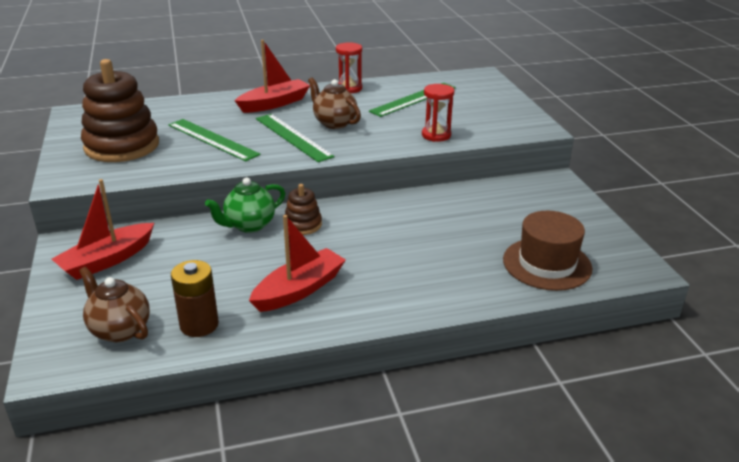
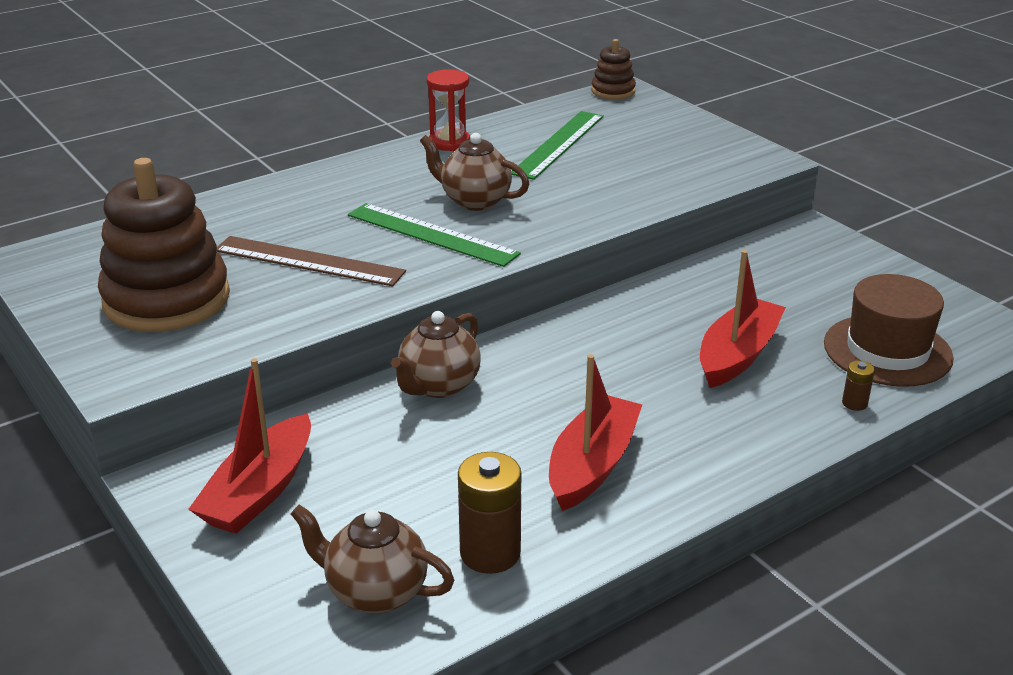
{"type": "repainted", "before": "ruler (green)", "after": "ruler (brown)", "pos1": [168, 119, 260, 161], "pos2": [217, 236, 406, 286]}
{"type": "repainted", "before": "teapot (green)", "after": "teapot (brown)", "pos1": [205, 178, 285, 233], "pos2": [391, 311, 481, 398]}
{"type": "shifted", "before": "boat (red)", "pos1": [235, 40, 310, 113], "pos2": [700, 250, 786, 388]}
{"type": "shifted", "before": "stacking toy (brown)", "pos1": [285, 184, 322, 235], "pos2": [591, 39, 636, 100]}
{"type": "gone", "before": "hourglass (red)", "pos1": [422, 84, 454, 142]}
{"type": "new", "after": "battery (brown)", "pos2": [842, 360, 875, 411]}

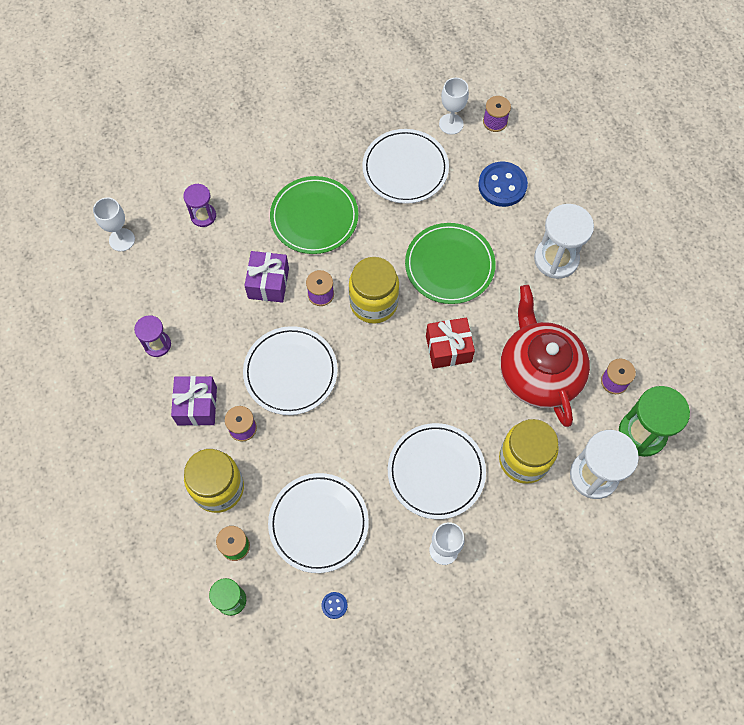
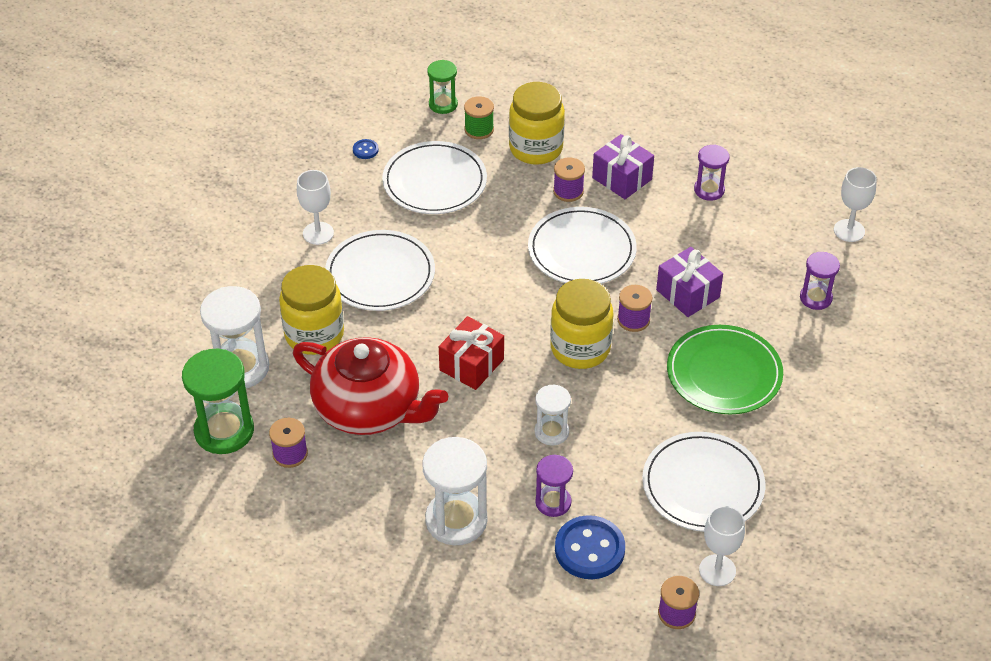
{"type": "swapped", "before": "plate (green)", "after": "hourglass (white)", "pos1": [405, 223, 496, 304], "pos2": [535, 384, 571, 446]}
{"type": "new", "after": "hourglass (purple)", "pos2": [535, 455, 573, 517]}

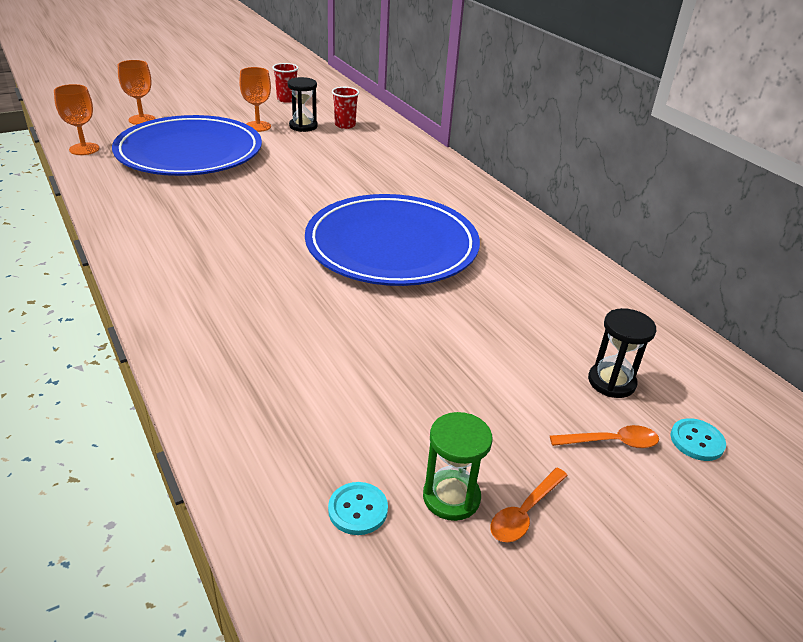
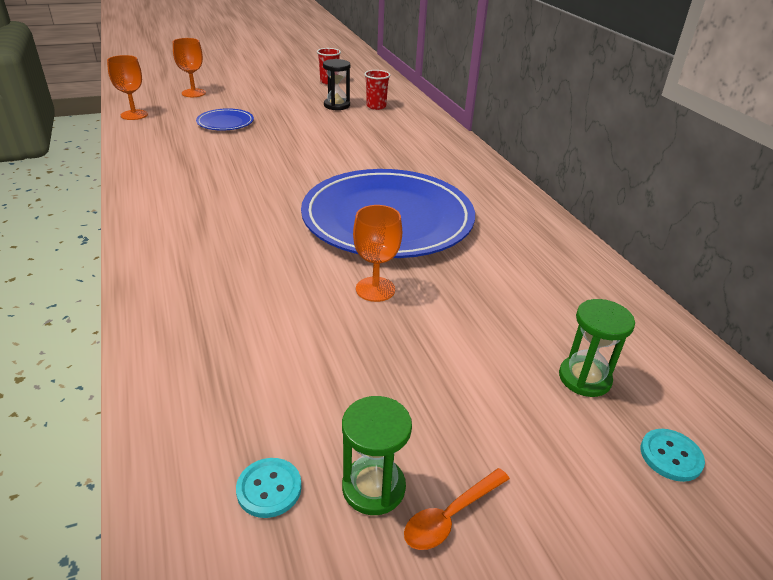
{"type": "scaled", "before": "plate (blue)", "pos1": [112, 115, 262, 176], "pos2": [196, 108, 254, 131], "scale": 0.42}
{"type": "shifted", "before": "goblet (orange)", "pos1": [239, 67, 271, 132], "pos2": [353, 205, 402, 302]}
{"type": "gone", "before": "spoon (orange)", "pos1": [550, 425, 659, 448]}
{"type": "repainted", "before": "hourglass (black)", "after": "hourglass (green)", "pos1": [588, 308, 656, 398], "pos2": [559, 299, 635, 397]}

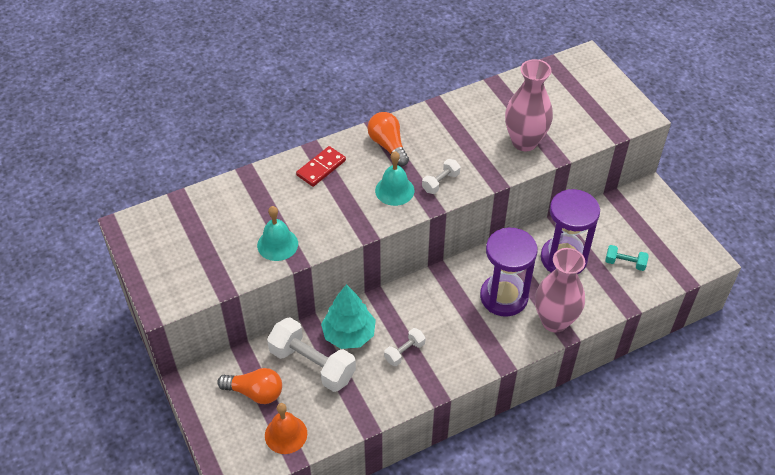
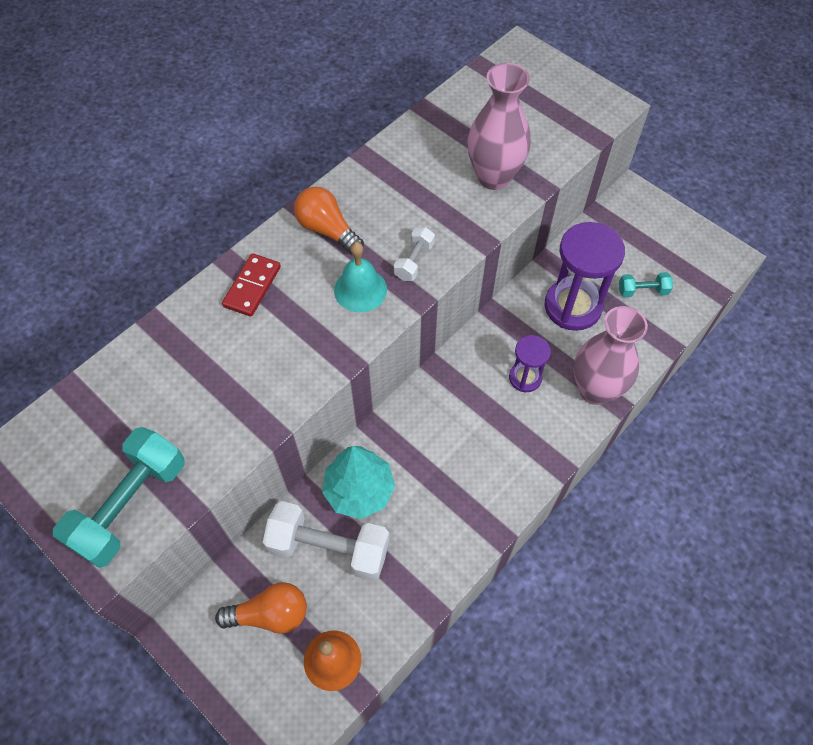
{"type": "gone", "before": "bell (turquoise)", "pos1": [257, 206, 298, 261]}
{"type": "gone", "before": "dumbbell (white)", "pos1": [384, 328, 426, 366]}
{"type": "scaled", "before": "hourglass (purple)", "pos1": [480, 228, 538, 317], "pos2": [509, 335, 551, 392], "scale": 0.55}
{"type": "new", "after": "dumbbell (turquoise)", "pos2": [53, 427, 185, 568]}

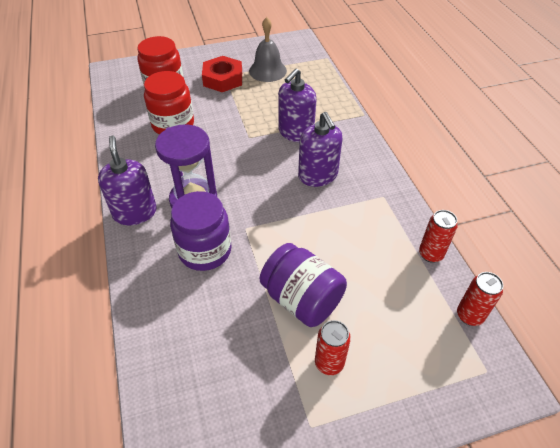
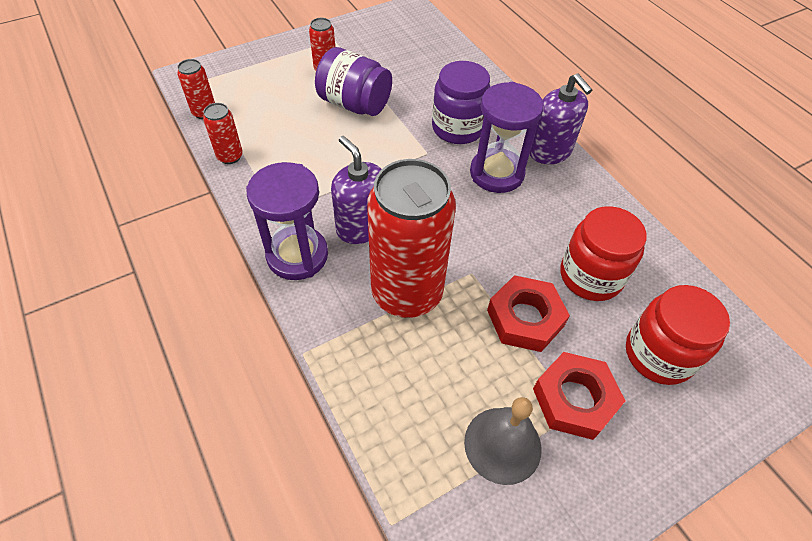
{"type": "swapped", "before": "soap dispenser (purple)", "after": "can (red)", "pos1": [278, 68, 316, 142], "pos2": [367, 159, 456, 318]}
{"type": "new", "after": "hourglass (purple)", "pos2": [246, 162, 328, 280]}
{"type": "new", "after": "nut (red)", "pos2": [487, 275, 570, 352]}

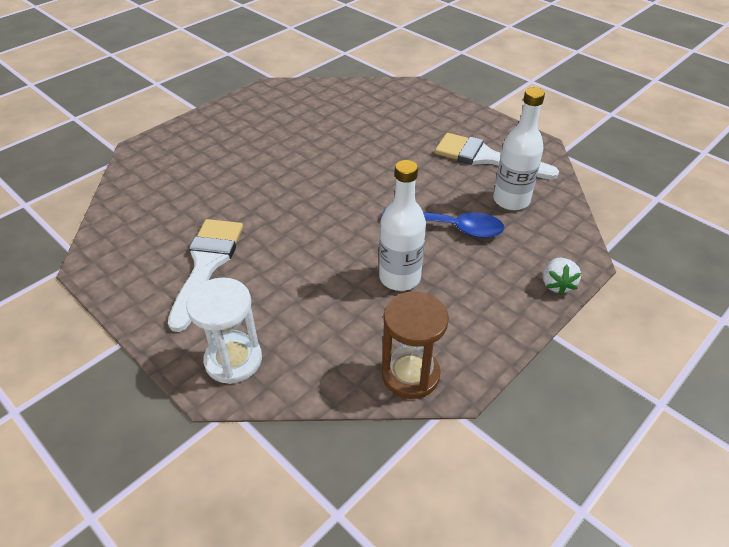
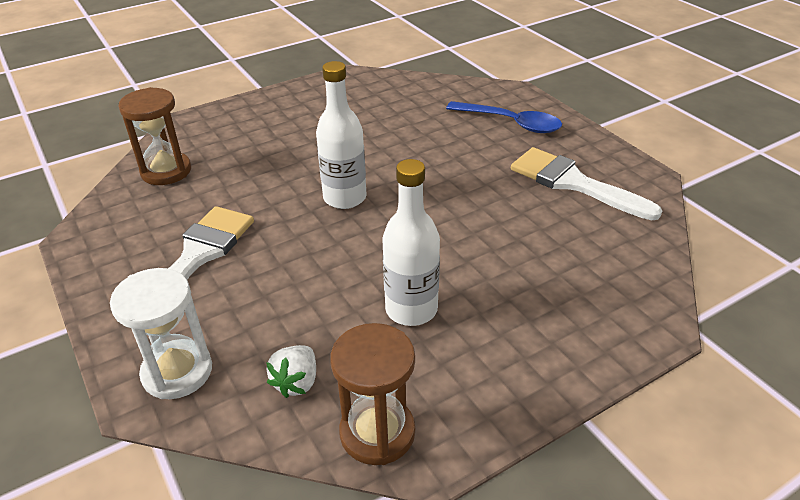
{"type": "shifted", "before": "spoon (blue)", "pos1": [381, 209, 505, 238], "pos2": [446, 101, 562, 133]}
{"type": "shifted", "before": "bottle (white)", "pos1": [493, 87, 545, 210], "pos2": [316, 61, 367, 209]}
{"type": "shifted", "before": "strawberry (white)", "pos1": [543, 258, 581, 295], "pos2": [266, 345, 316, 398]}
{"type": "new", "after": "hourglass (brown)", "pos2": [118, 87, 191, 185]}

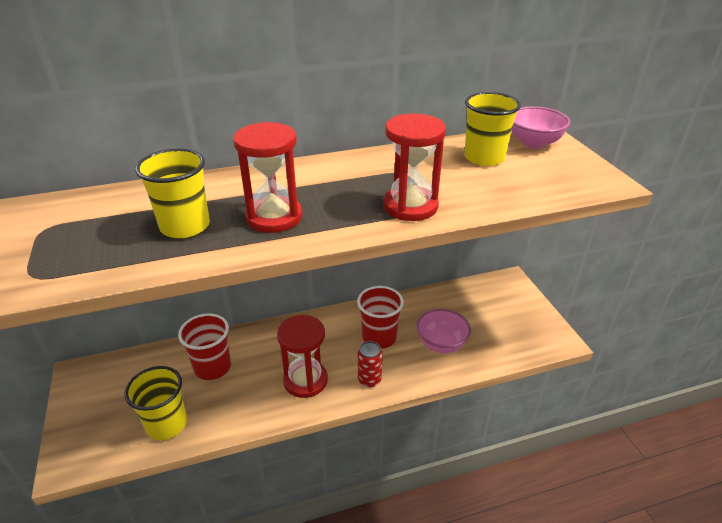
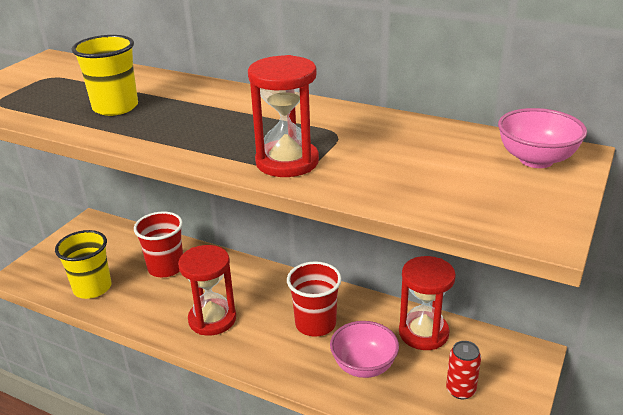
{"type": "shifted", "before": "hourglass (red)", "pos1": [233, 122, 303, 233], "pos2": [399, 256, 456, 350]}
{"type": "shifted", "before": "can (red)", "pos1": [358, 341, 383, 387], "pos2": [446, 341, 481, 399]}
{"type": "gone", "before": "cup (yellow)", "pos1": [464, 92, 521, 166]}

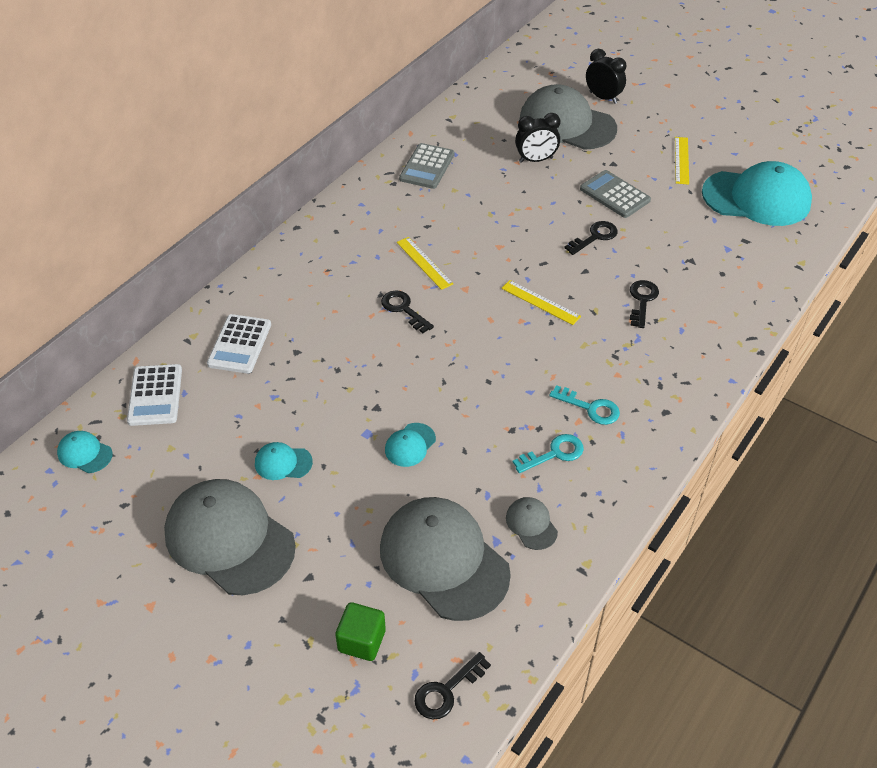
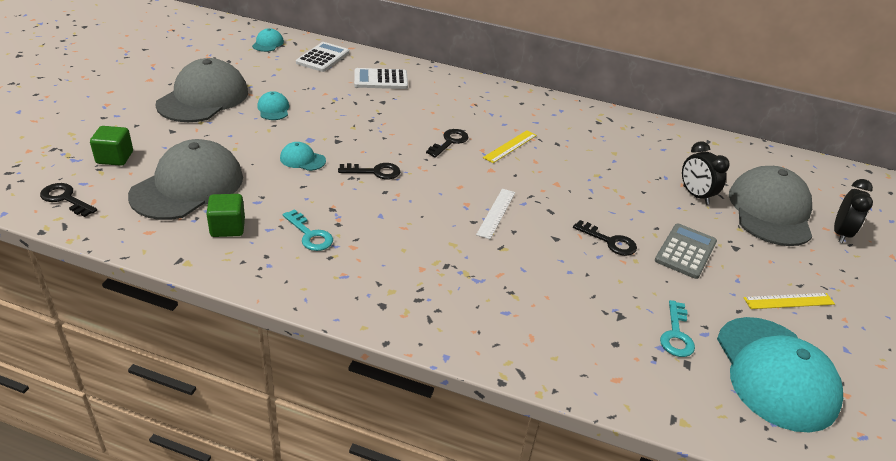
{"type": "rotated", "before": "calculator (white)", "pos1": [127, 364, 182, 426], "pos2": [296, 42, 349, 72], "turn": 135}
{"type": "gone", "before": "calculator (grey)", "pos1": [399, 143, 455, 189]}
{"type": "repainted", "before": "ruler (yellow)", "after": "ruler (white)", "pos1": [501, 280, 581, 325], "pos2": [476, 189, 515, 239]}
{"type": "swapped", "before": "cap (grey)", "after": "cube (green)", "pos1": [506, 497, 558, 550], "pos2": [206, 194, 245, 237]}
{"type": "shifted", "before": "key (turquoise)", "pos1": [549, 385, 620, 425], "pos2": [660, 300, 695, 357]}
{"type": "shifted", "before": "key (black)", "pos1": [630, 280, 659, 328], "pos2": [338, 163, 400, 179]}

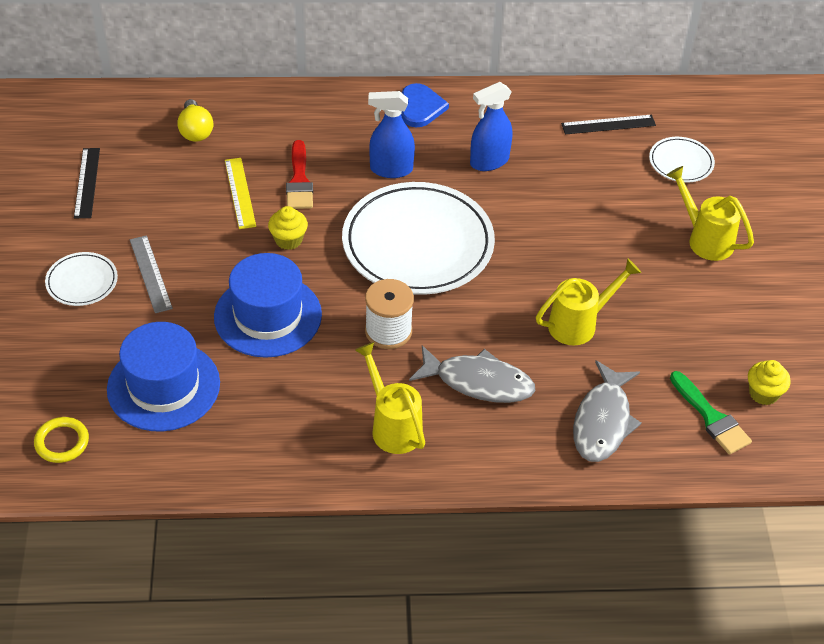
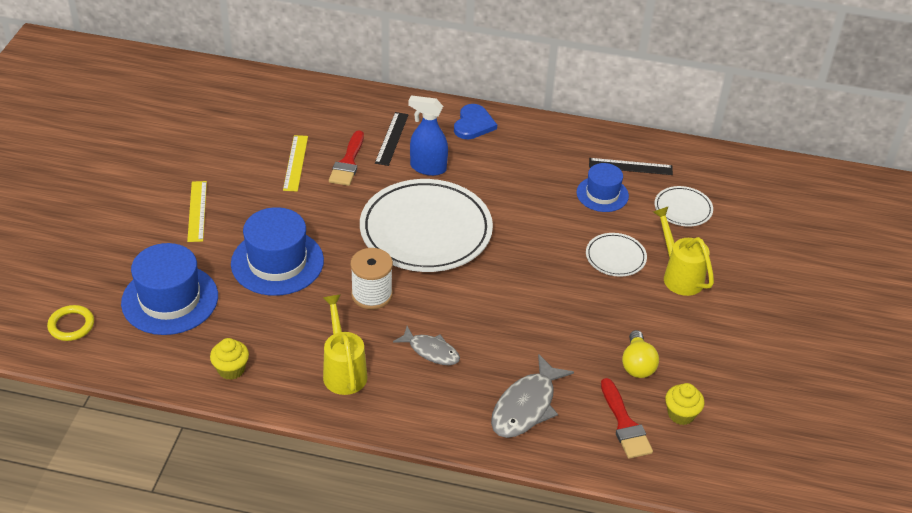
{"type": "shifted", "before": "plate (white)", "pos1": [45, 252, 118, 306], "pos2": [586, 233, 647, 277]}
{"type": "shifted", "before": "ruler (black)", "pos1": [74, 148, 100, 218], "pos2": [375, 112, 409, 166]}
{"type": "repainted", "before": "ruler (grey)", "after": "ruler (yellow)", "pos1": [130, 235, 173, 313], "pos2": [187, 181, 207, 242]}
{"type": "shifted", "before": "light bulb (yellow)", "pos1": [177, 99, 213, 142], "pos2": [622, 330, 659, 378]}
{"type": "shifted", "before": "cupcake (yellow)", "pos1": [268, 206, 308, 250], "pos2": [210, 338, 249, 380]}
{"type": "scaled", "before": "fish (grey)", "pos1": [409, 345, 535, 403], "pos2": [393, 326, 460, 365], "scale": 0.64}
{"type": "gone", "before": "spray bottle (blue)", "pos1": [470, 82, 512, 171]}
{"type": "gone", "before": "watering can (yellow)", "pos1": [536, 258, 641, 345]}
{"type": "repainted", "before": "brush (green)", "after": "brush (red)", "pos1": [670, 371, 752, 455], "pos2": [601, 378, 653, 459]}
{"type": "new", "after": "hat (blue)", "pos2": [576, 163, 629, 212]}

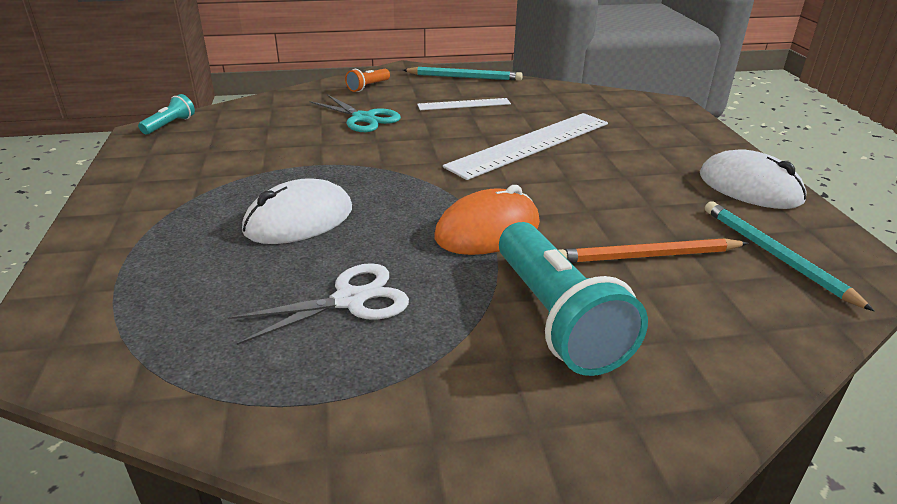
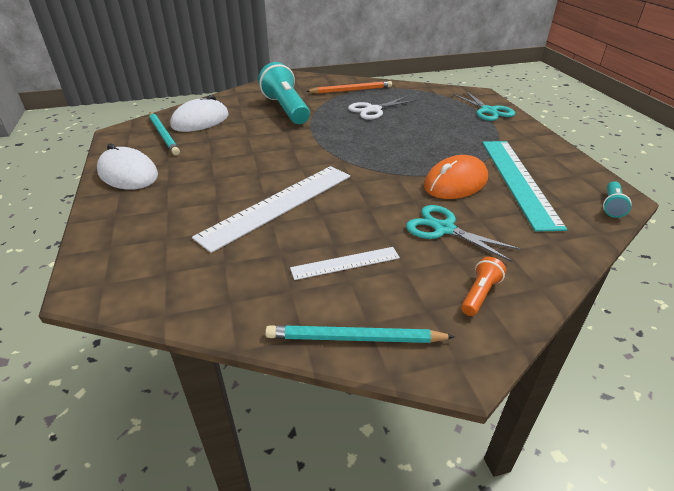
{"type": "shifted", "before": "mouse (white)", "pos1": [242, 178, 352, 244], "pos2": [170, 95, 229, 132]}
{"type": "shifted", "before": "mouse (orange)", "pos1": [435, 185, 540, 255], "pos2": [424, 155, 488, 199]}
{"type": "shifted", "before": "pencil (orange)", "pos1": [558, 238, 748, 263], "pos2": [306, 81, 392, 94]}
{"type": "new", "after": "scissors (turquoise)", "pos2": [453, 91, 515, 121]}
{"type": "new", "after": "ruler (turquoise)", "pos2": [482, 141, 567, 231]}

